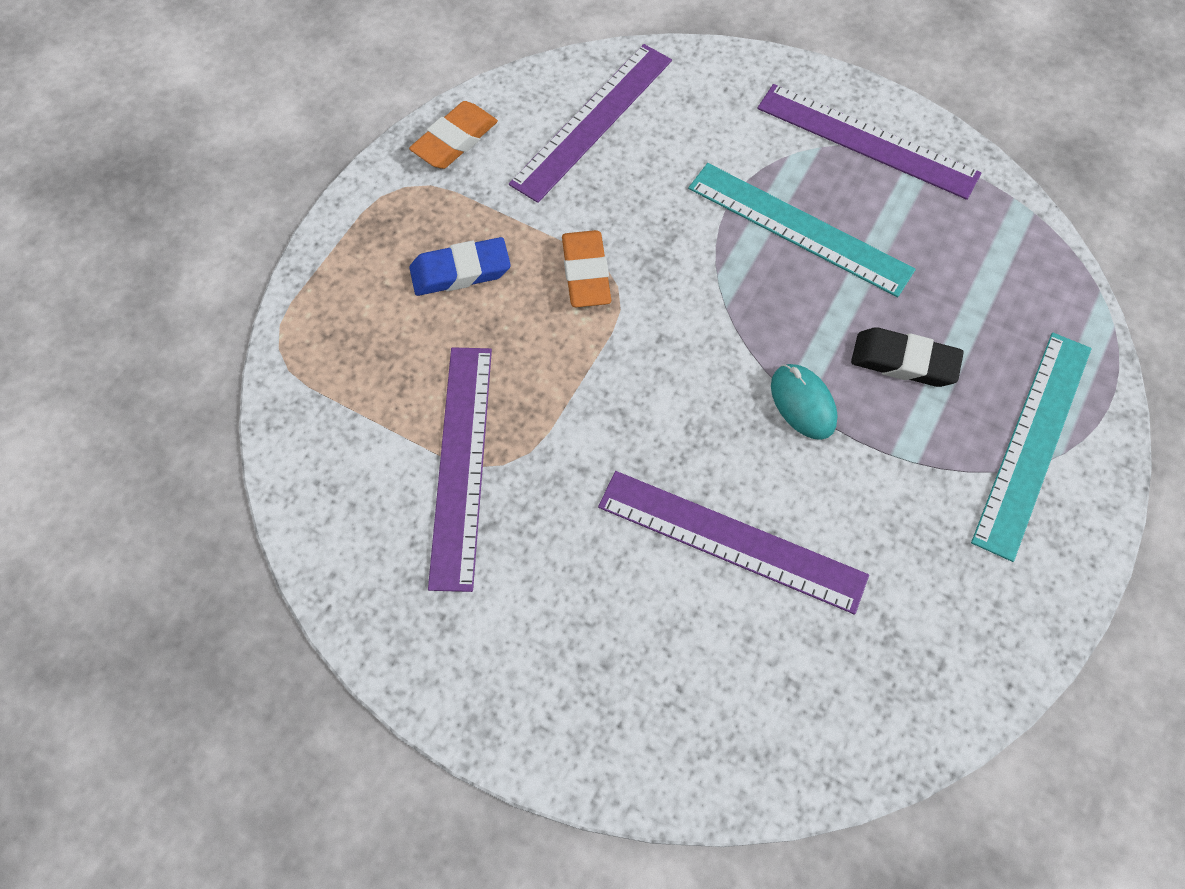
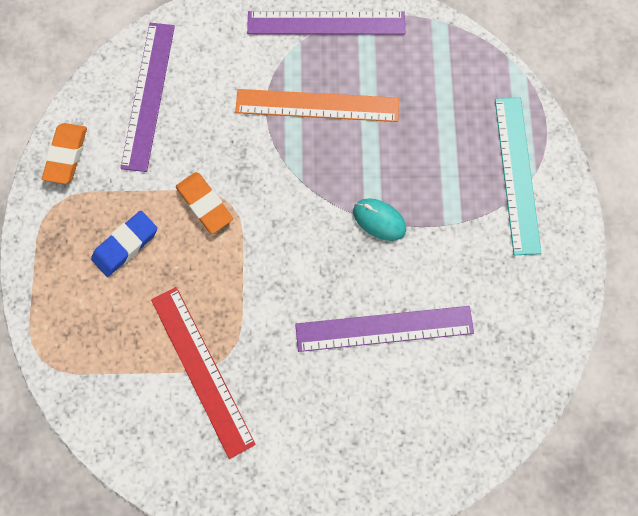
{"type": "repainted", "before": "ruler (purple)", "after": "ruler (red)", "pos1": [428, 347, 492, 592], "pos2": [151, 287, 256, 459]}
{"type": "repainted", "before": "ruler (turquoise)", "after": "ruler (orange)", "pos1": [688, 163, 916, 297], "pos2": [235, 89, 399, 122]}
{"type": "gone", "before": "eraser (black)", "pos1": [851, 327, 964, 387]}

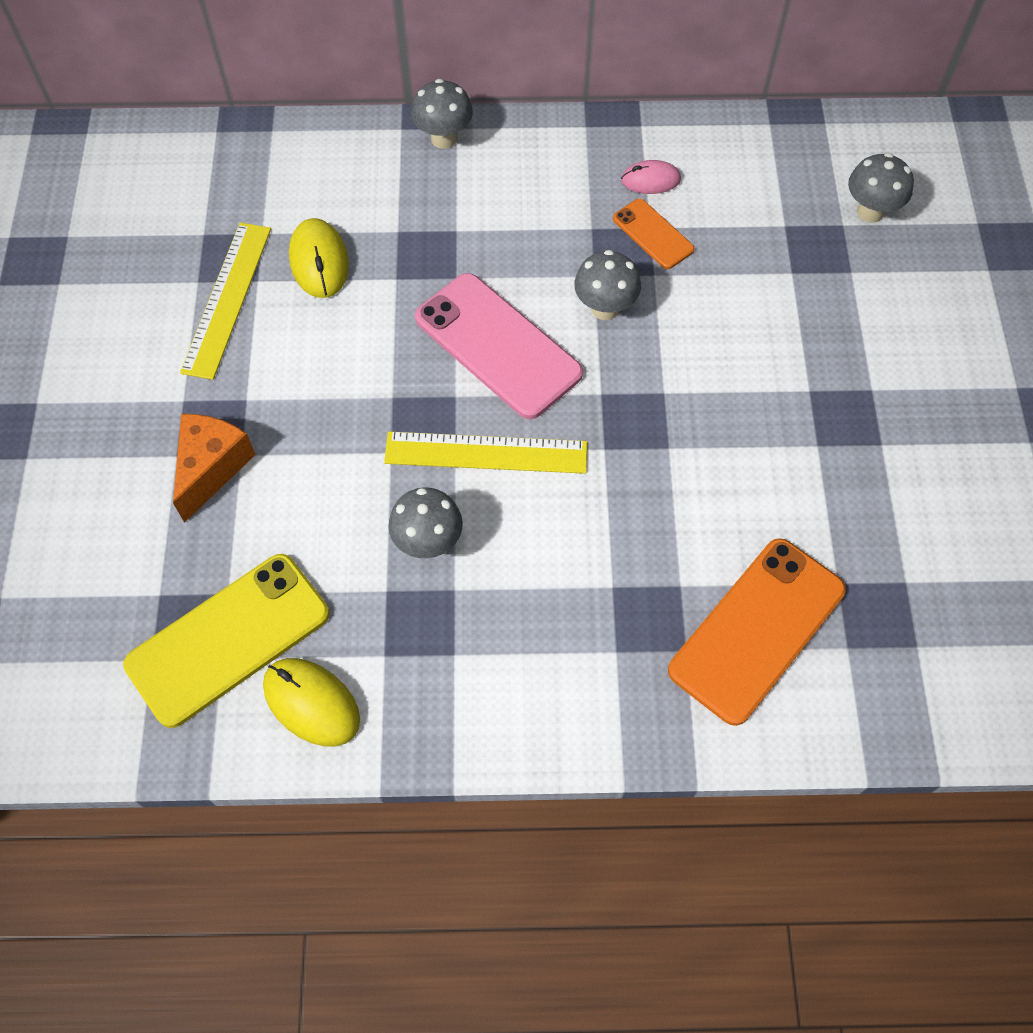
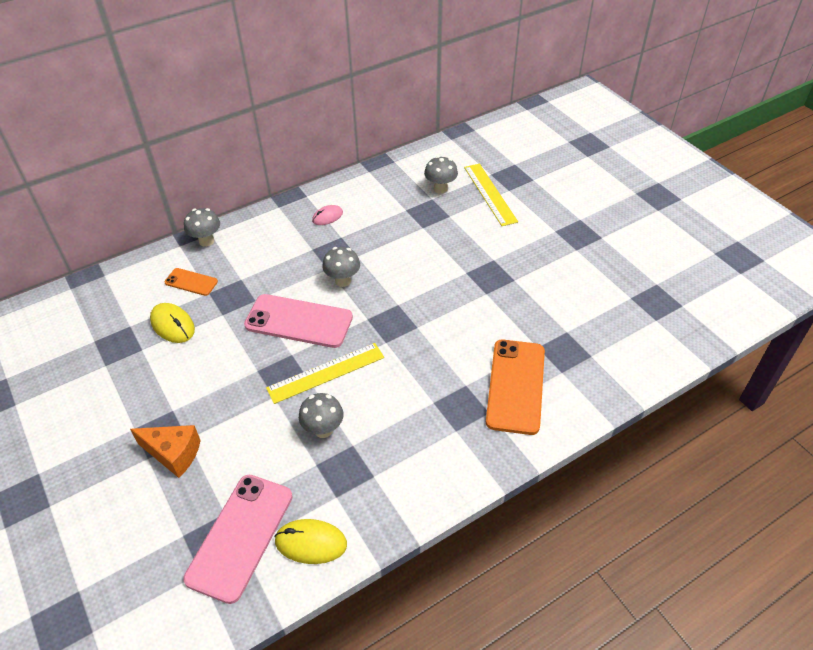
{"type": "repainted", "before": "phone (yellow)", "after": "phone (pink)", "pos1": [123, 554, 329, 728], "pos2": [183, 475, 292, 604]}
{"type": "rotated", "before": "cheese (orange)", "pos1": [173, 414, 256, 523], "pos2": [130, 425, 201, 478], "turn": 120}
{"type": "shifted", "before": "ruler (yellow)", "pos1": [180, 222, 271, 380], "pos2": [464, 163, 518, 226]}
{"type": "shifted", "before": "phone (orange)", "pos1": [613, 199, 694, 269], "pos2": [164, 268, 218, 296]}

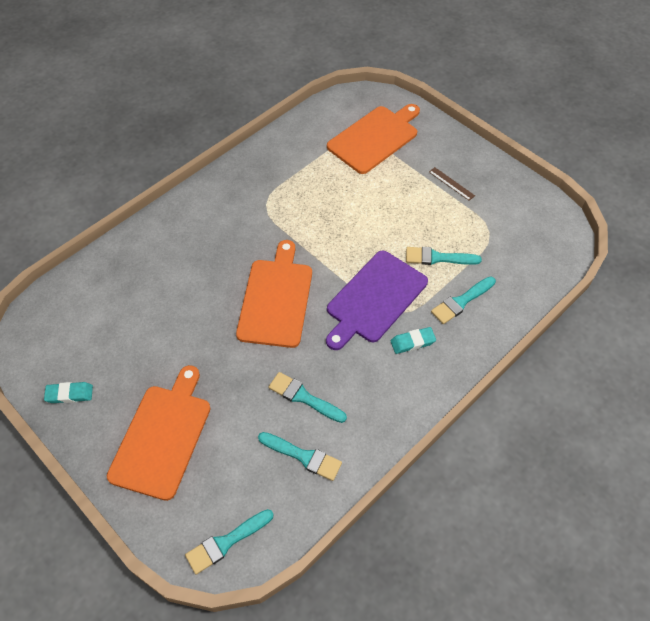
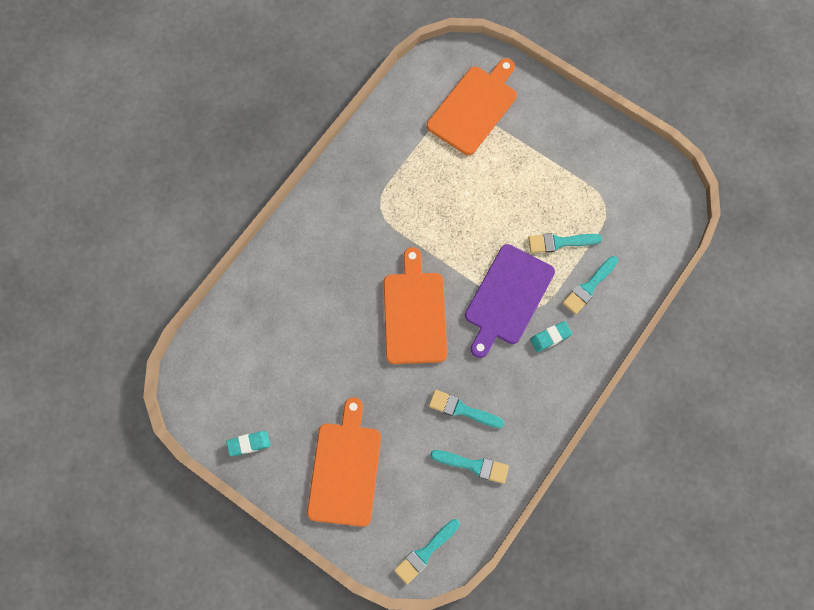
{"type": "gone", "before": "ruler (brown)", "pos1": [429, 167, 475, 201]}

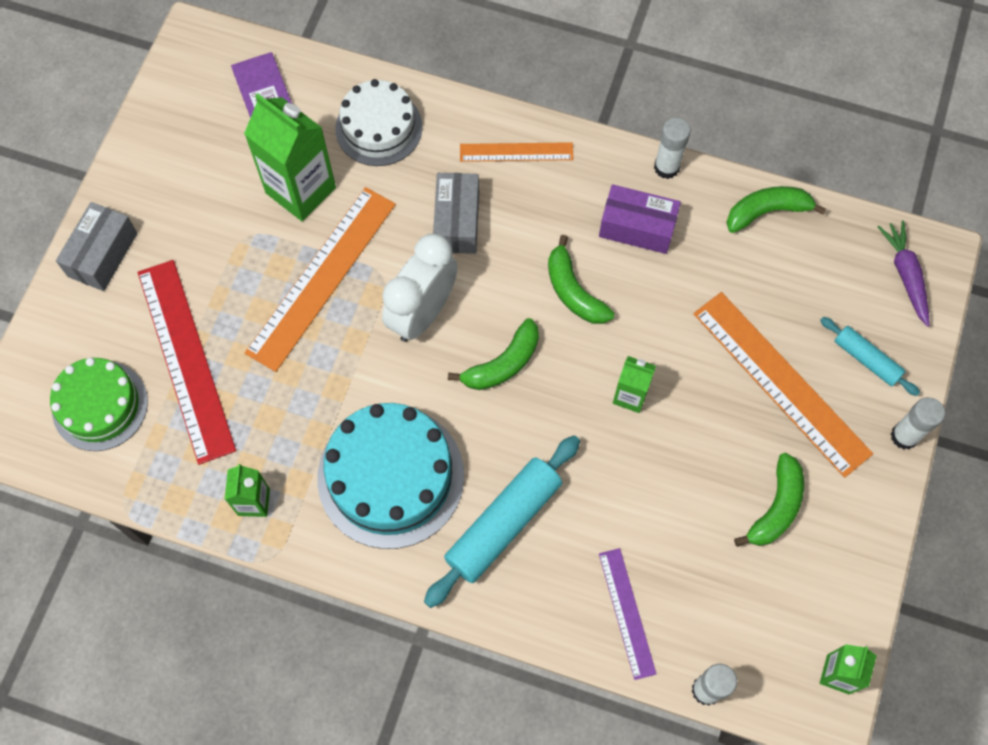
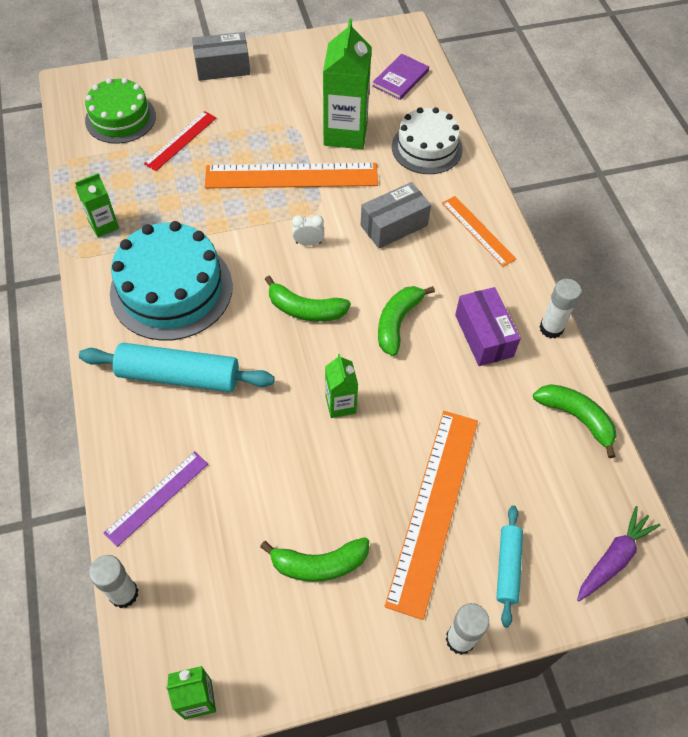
{"type": "scaled", "before": "ruler (red)", "pos1": [138, 260, 236, 465], "pos2": [144, 111, 216, 171], "scale": 0.55}
{"type": "scaled", "before": "clock (white)", "pos1": [382, 233, 458, 342], "pos2": [292, 215, 324, 246], "scale": 0.42}

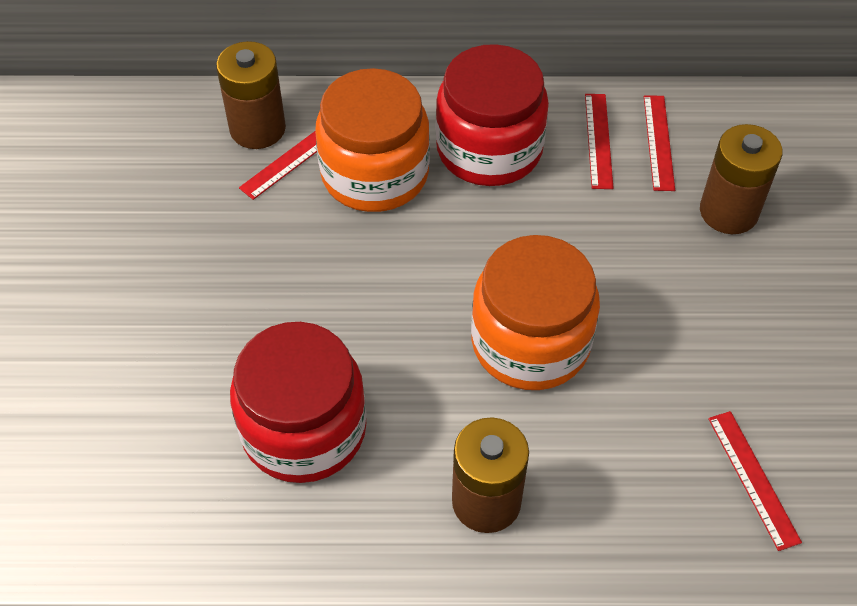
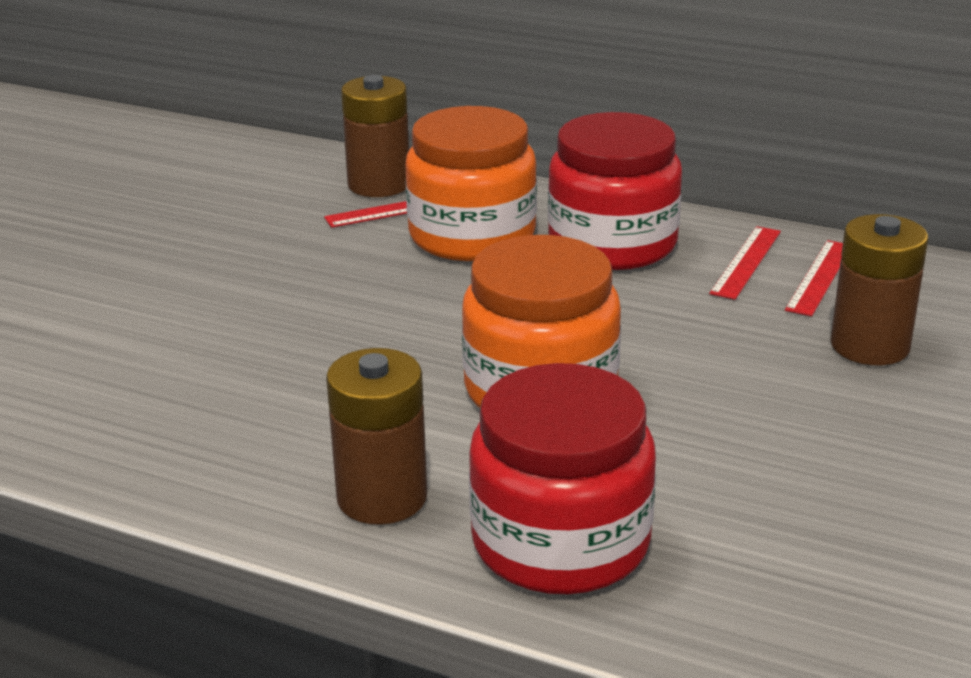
{"type": "shifted", "before": "jar (red)", "pos1": [230, 322, 367, 483], "pos2": [469, 363, 656, 594]}
{"type": "gone", "before": "ruler (red)", "pos1": [708, 411, 802, 551]}

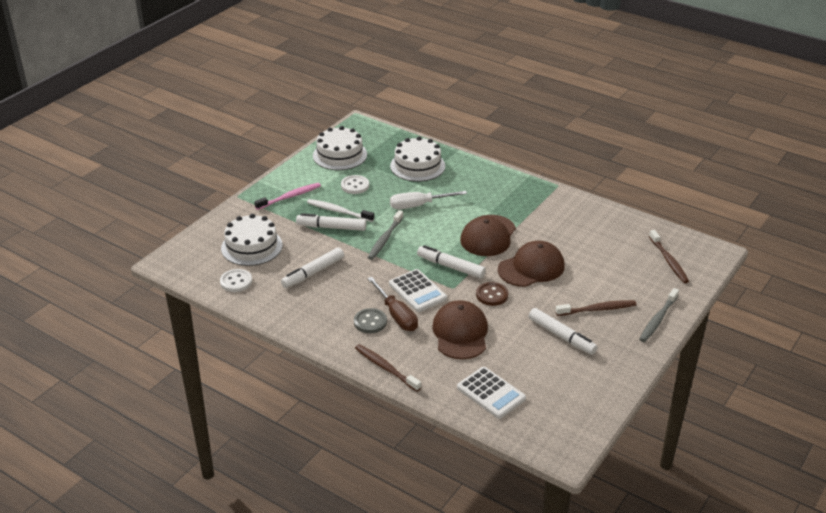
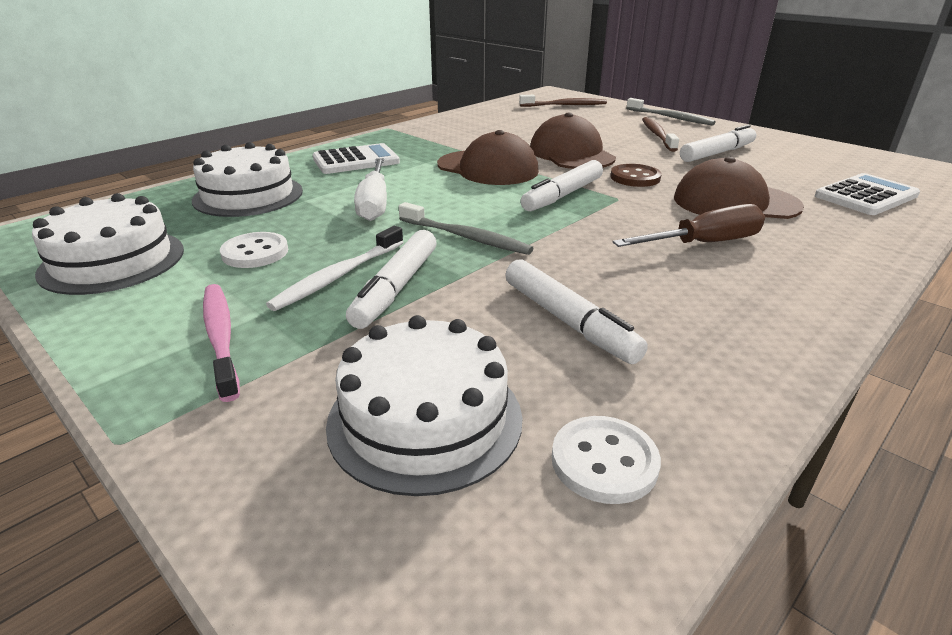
{"type": "gone", "before": "button (grey)", "pos1": [354, 308, 387, 333]}
{"type": "gone", "before": "toothbrush (brown)", "pos1": [355, 344, 421, 392]}
{"type": "shifted", "before": "calculator (white)", "pos1": [389, 269, 447, 312], "pos2": [313, 143, 400, 174]}

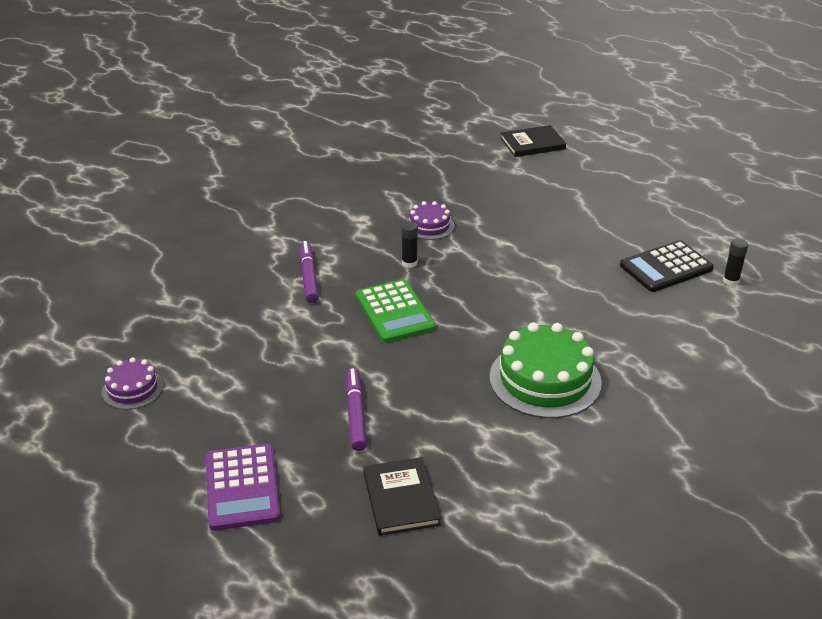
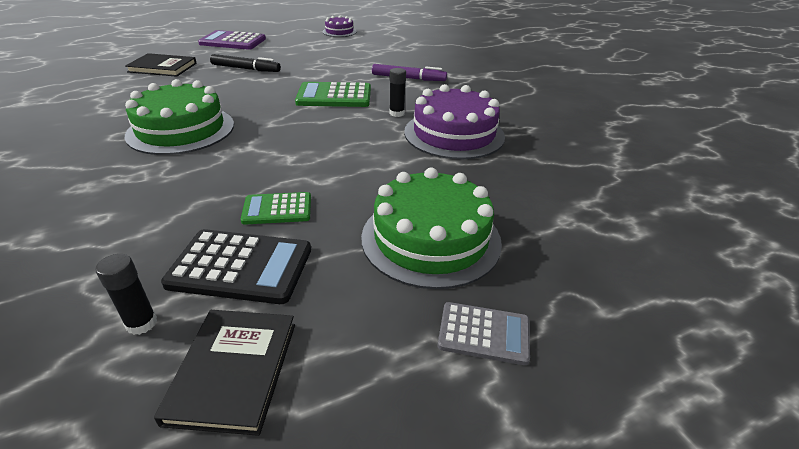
{"type": "repainted", "before": "marker (purple)", "after": "marker (black)", "pos1": [346, 368, 367, 451], "pos2": [210, 54, 281, 72]}
{"type": "scaled", "before": "cake (purple)", "pos1": [407, 201, 454, 240], "pos2": [404, 84, 505, 159], "scale": 1.88}
{"type": "shifted", "before": "book (black)", "pos1": [501, 125, 566, 157], "pos2": [154, 310, 295, 436]}
{"type": "rotated", "before": "calculator (black)", "pos1": [620, 240, 714, 292], "pos2": [161, 229, 311, 304], "turn": 105}
{"type": "new", "after": "calculator (green)", "pos2": [241, 192, 311, 225]}
{"type": "new", "after": "cake (green)", "pos2": [361, 168, 502, 289]}
{"type": "new", "after": "calculator (grey)", "pos2": [437, 302, 530, 365]}

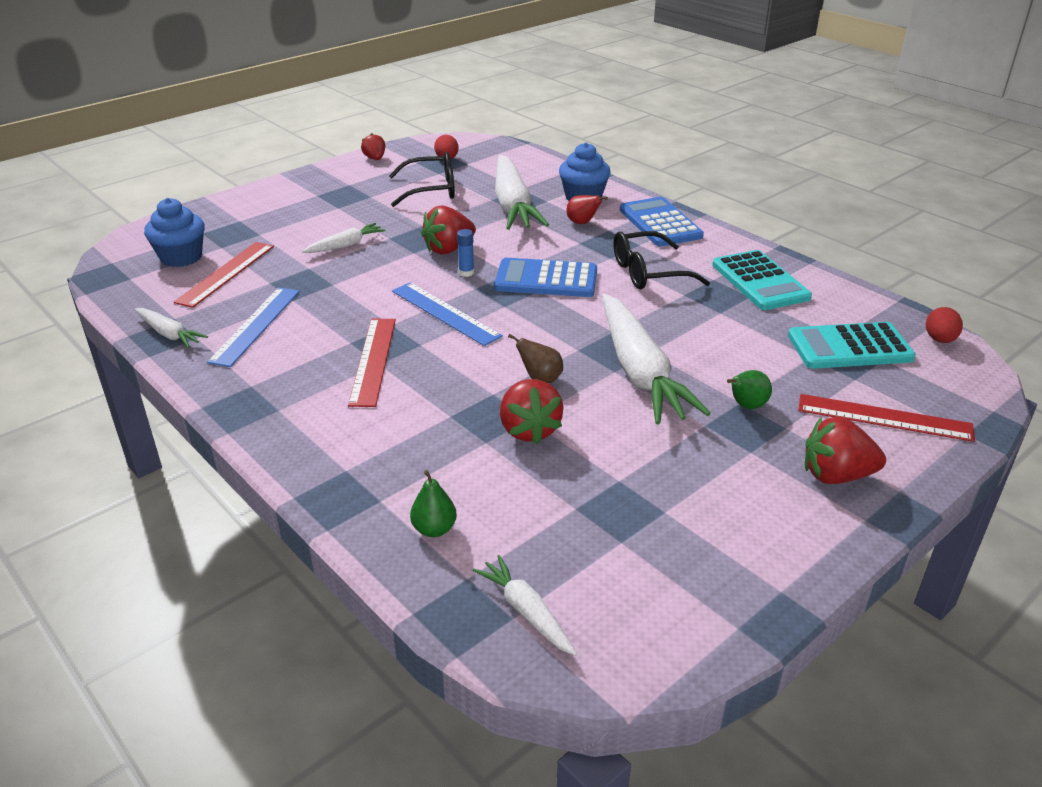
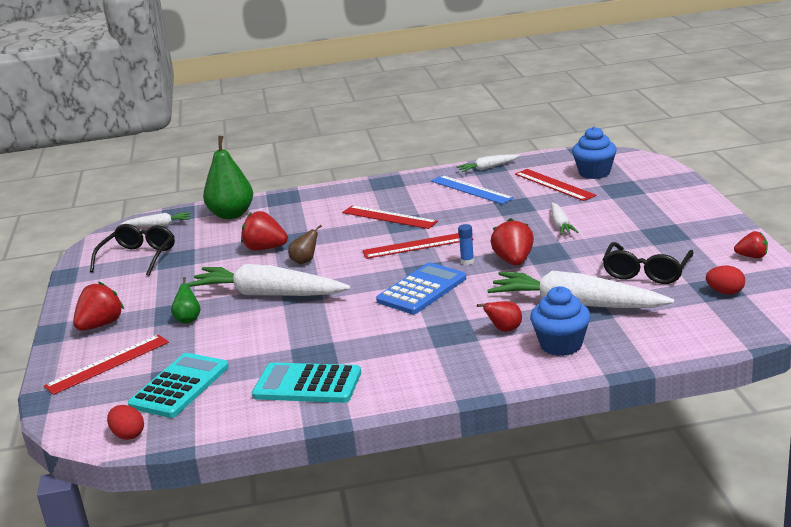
{"type": "repainted", "before": "ruler (blue)", "after": "ruler (red)", "pos1": [392, 282, 503, 346], "pos2": [362, 233, 474, 259]}
{"type": "scaled", "before": "pear (green)", "pos1": [410, 470, 457, 537], "pos2": [203, 136, 253, 219], "scale": 2.07}
{"type": "shifted", "before": "glasses (black)", "pos1": [613, 231, 710, 289], "pos2": [90, 224, 175, 276]}
{"type": "gone", "before": "calculator (blue)", "pos1": [620, 197, 704, 246]}

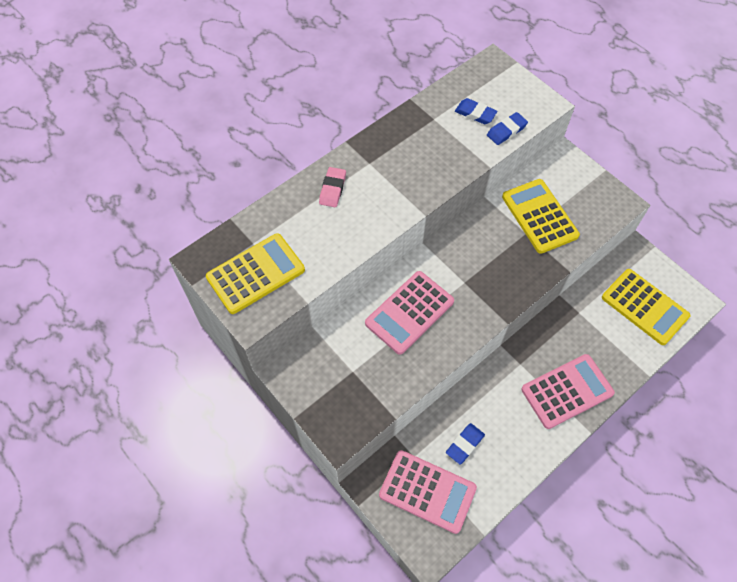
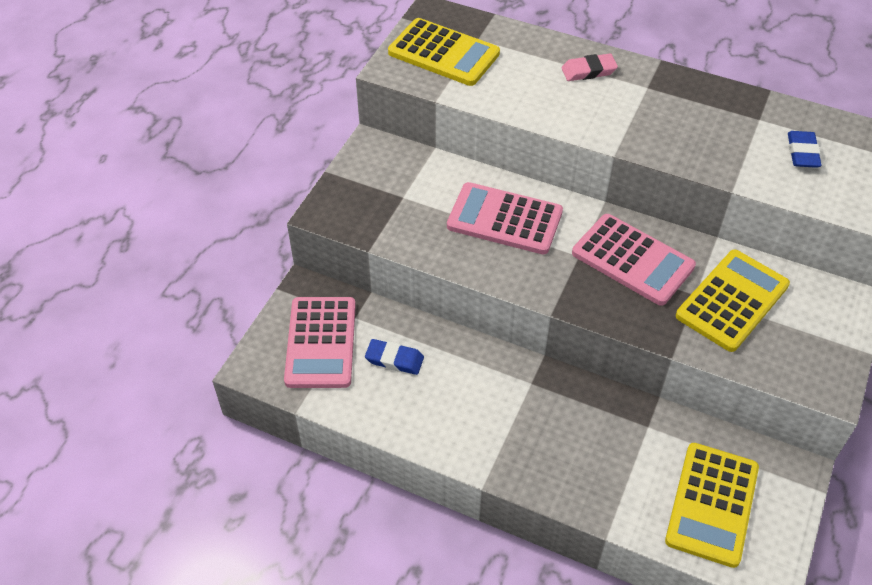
{"type": "gone", "before": "eraser (blue)", "pos1": [487, 112, 528, 145]}
{"type": "shifted", "before": "calculator (pink)", "pos1": [521, 354, 615, 429], "pos2": [572, 214, 696, 306]}

